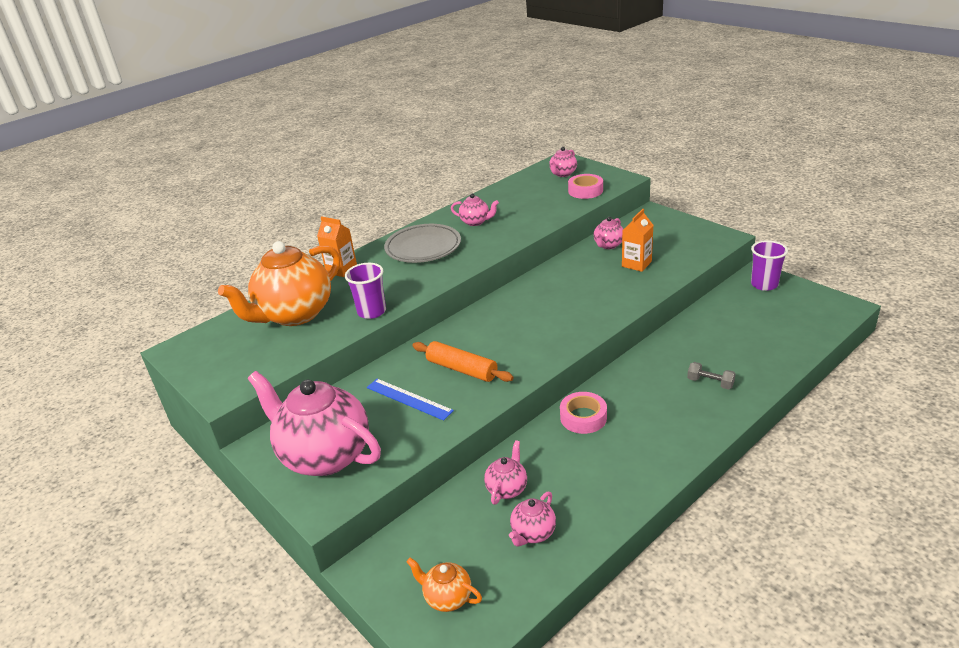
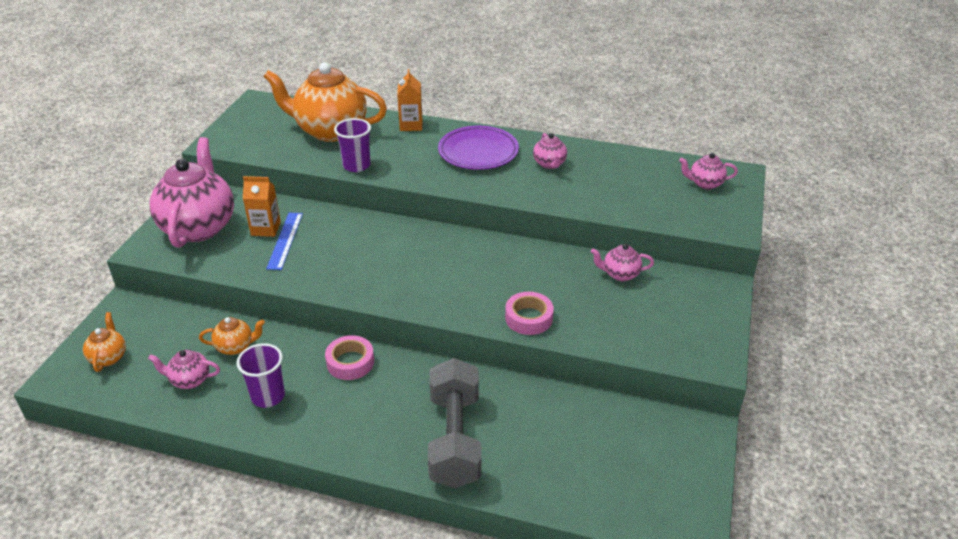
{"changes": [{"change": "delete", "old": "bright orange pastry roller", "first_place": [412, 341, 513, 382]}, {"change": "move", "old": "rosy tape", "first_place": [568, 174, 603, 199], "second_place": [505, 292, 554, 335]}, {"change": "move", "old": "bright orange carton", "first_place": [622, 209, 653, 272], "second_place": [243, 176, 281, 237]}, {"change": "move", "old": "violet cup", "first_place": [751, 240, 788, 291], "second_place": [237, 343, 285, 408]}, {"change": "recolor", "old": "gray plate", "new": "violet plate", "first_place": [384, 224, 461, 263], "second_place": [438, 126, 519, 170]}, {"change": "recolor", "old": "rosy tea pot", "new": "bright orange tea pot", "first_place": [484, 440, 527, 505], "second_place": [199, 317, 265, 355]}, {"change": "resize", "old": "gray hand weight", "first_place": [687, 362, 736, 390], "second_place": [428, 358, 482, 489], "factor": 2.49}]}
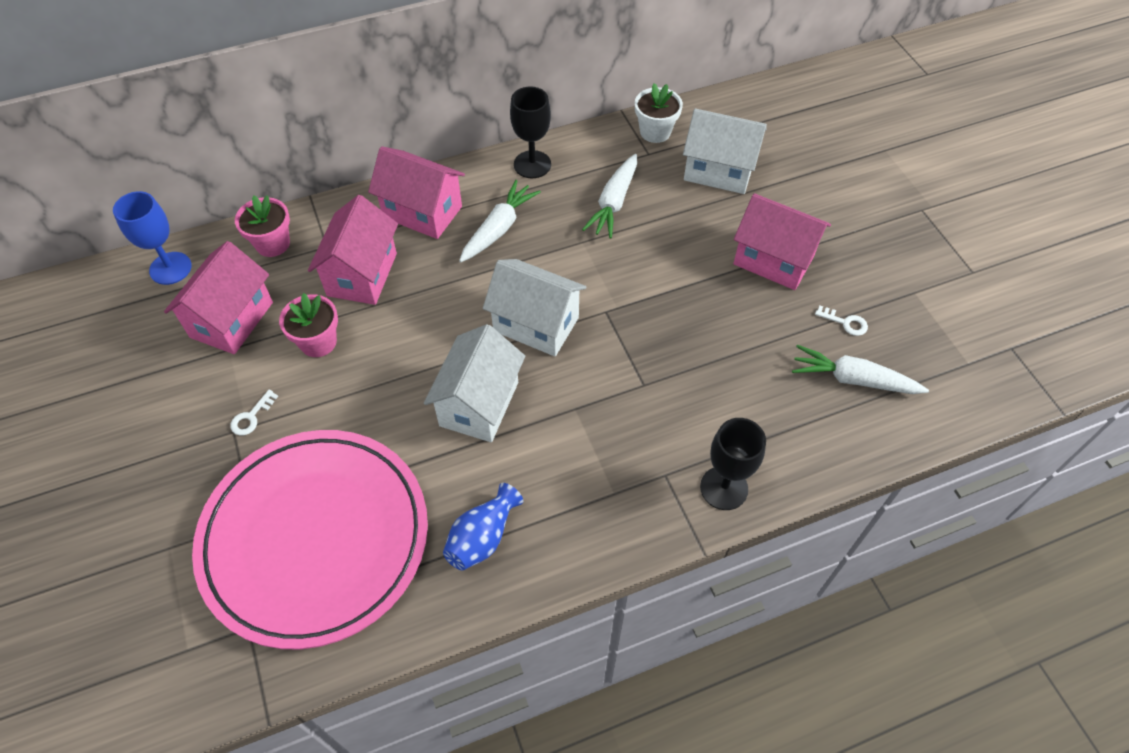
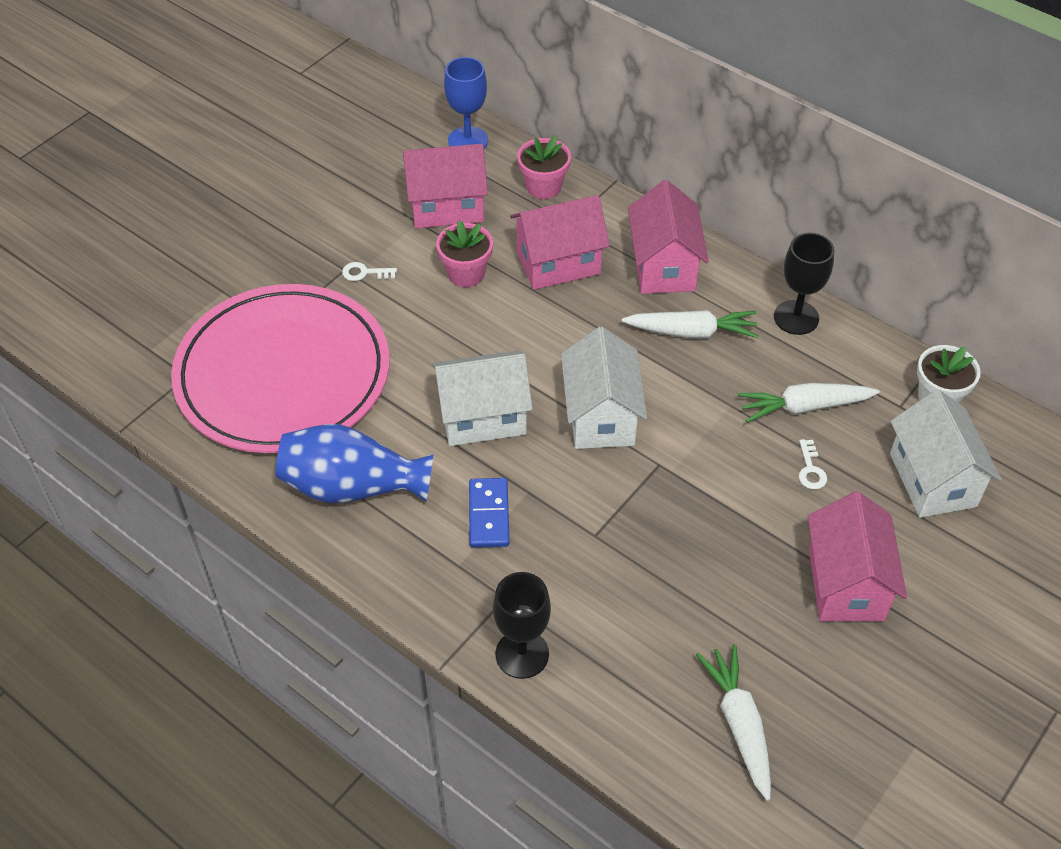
{"changes": [{"change": "insert", "new": "blue domino", "second_place": [469, 478, 509, 548]}, {"change": "move", "old": "pure white latchkey", "first_place": [815, 306, 868, 336], "second_place": [799, 439, 827, 489]}, {"change": "resize", "old": "blue flower vase", "first_place": [443, 483, 523, 571], "second_place": [276, 424, 433, 503], "factor": 1.59}]}
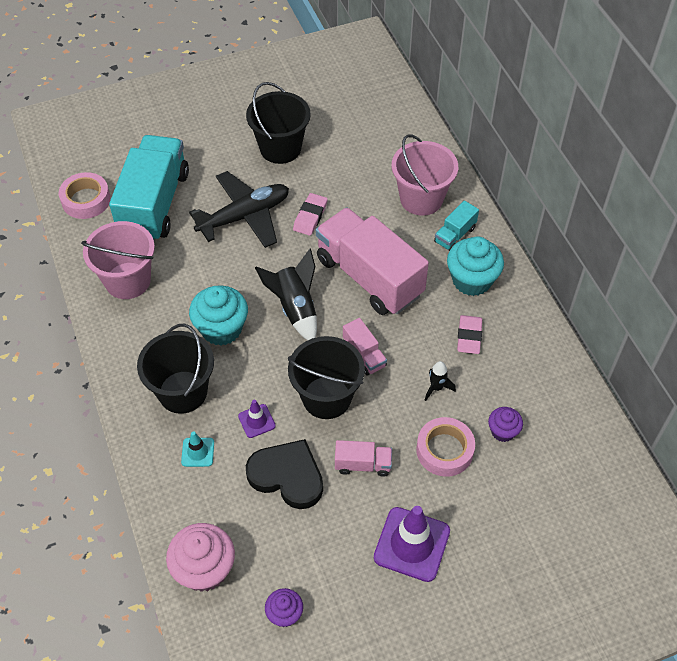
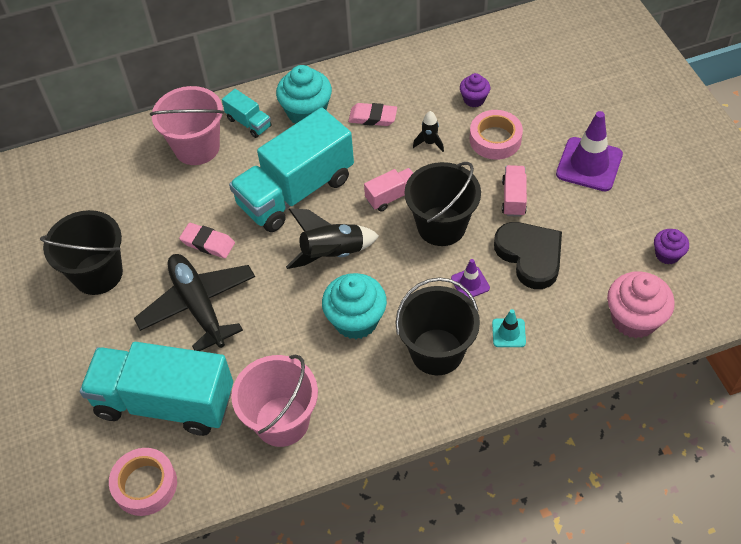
{"changes": [{"change": "recolor", "old": "rosy toy truck", "new": "aqua toy truck", "first_place": [316, 207, 429, 315], "second_place": [229, 107, 354, 232]}, {"change": "rotate", "old": "ebony heart shape", "first_place": [246, 439, 323, 509], "second_place": [494, 222, 562, 289], "degrees": 120}]}
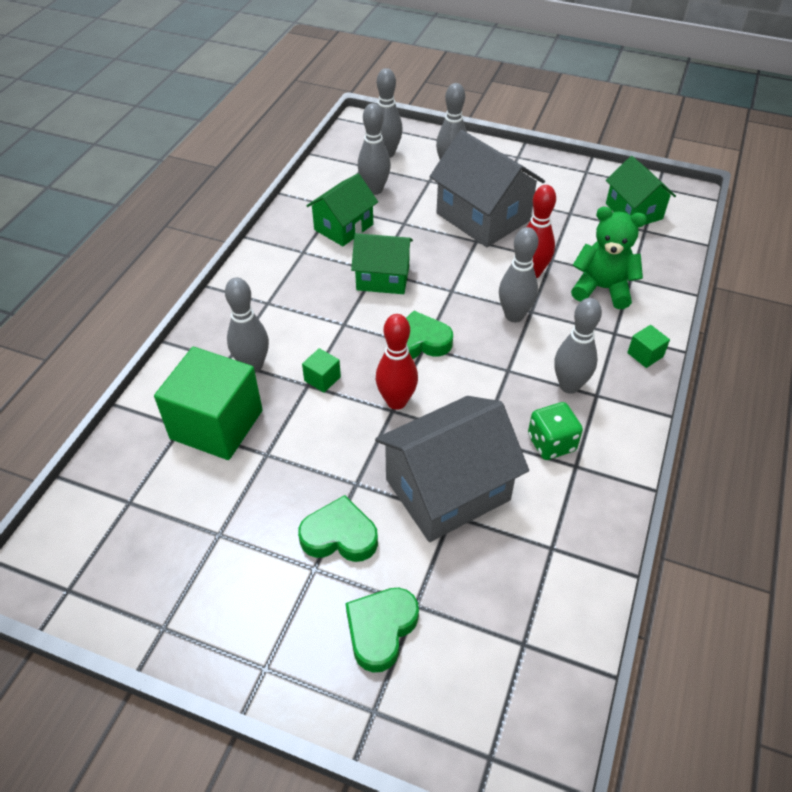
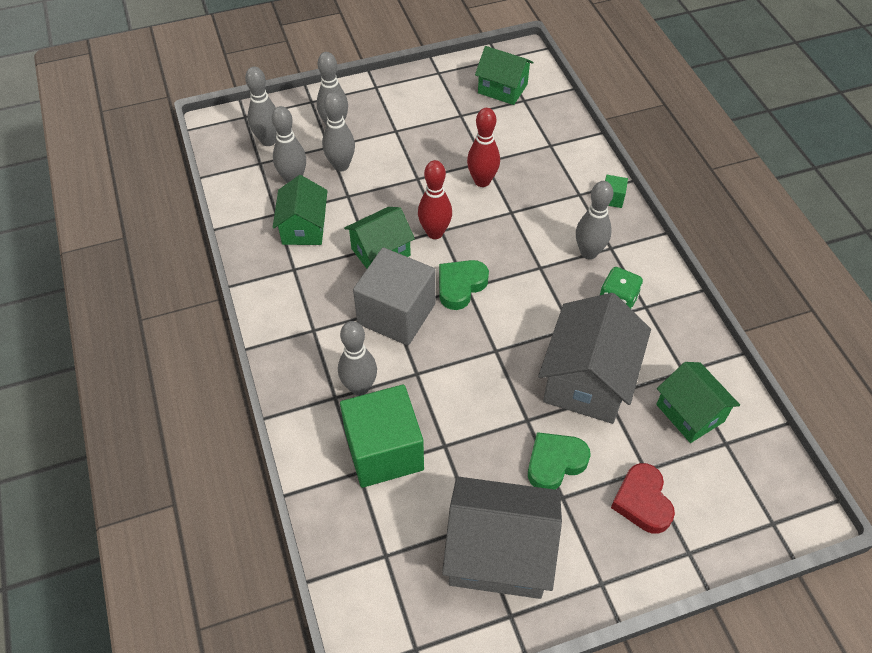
{"changes": [{"change": "delete", "old": "leaf-green solid cube", "first_place": [302, 348, 341, 393]}, {"change": "delete", "old": "leaf-green teddy bear", "first_place": [571, 207, 647, 309]}, {"change": "insert", "new": "gray solid cube", "second_place": [353, 247, 436, 346]}, {"change": "insert", "new": "leaf-green toy house", "second_place": [656, 362, 740, 443]}, {"change": "move", "old": "scarlet tenpin", "first_place": [376, 314, 418, 410], "second_place": [418, 160, 452, 239]}, {"change": "move", "old": "gray toy house", "first_place": [430, 130, 545, 247], "second_place": [442, 477, 562, 599]}, {"change": "move", "old": "gray tenpin", "first_place": [499, 227, 538, 322], "second_place": [322, 92, 355, 172]}, {"change": "recolor", "old": "leaf-green heart shape", "new": "scarlet heart shape", "first_place": [345, 588, 419, 672], "second_place": [611, 463, 675, 534]}]}
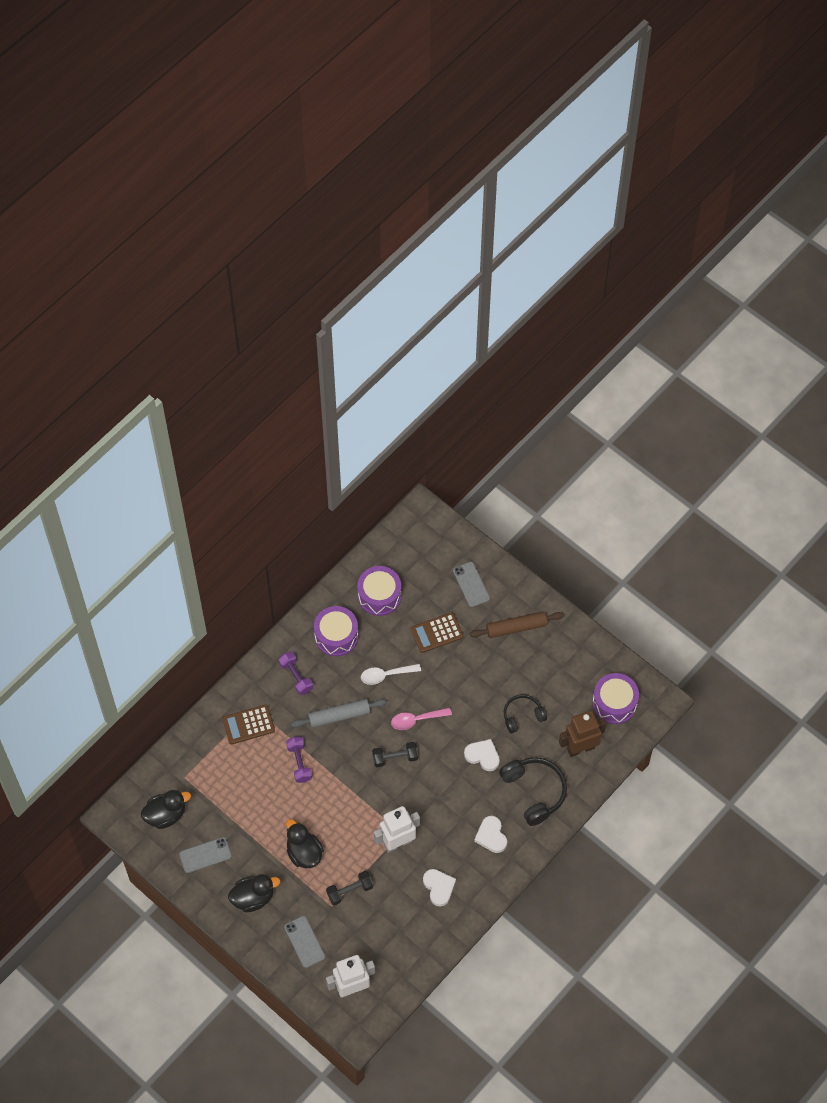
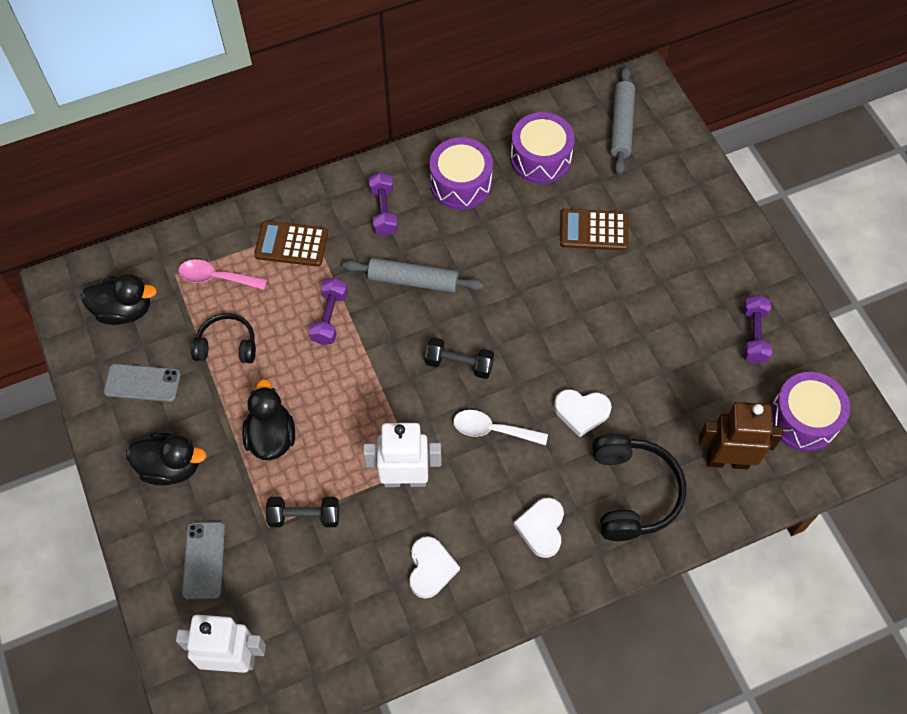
{"changes": [{"change": "delete", "old": "gray smartphone", "first_place": [453, 562, 490, 607]}, {"change": "delete", "old": "russet pastry roller", "first_place": [470, 611, 564, 638]}, {"change": "insert", "new": "gray pastry roller", "second_place": [610, 66, 635, 175]}, {"change": "insert", "new": "violet hand weight", "second_place": [743, 295, 772, 364]}, {"change": "move", "old": "pure white tablespoon", "first_place": [361, 664, 421, 685], "second_place": [453, 410, 548, 445]}, {"change": "move", "old": "rosy tablespoon", "first_place": [391, 708, 452, 730], "second_place": [178, 259, 267, 290]}, {"change": "move", "old": "ebony headphones", "first_place": [504, 694, 547, 733], "second_place": [191, 313, 256, 363]}, {"change": "rotate", "old": "pure white heart shape", "first_place": [464, 739, 500, 771], "second_place": [554, 389, 612, 437], "degrees": 135}]}
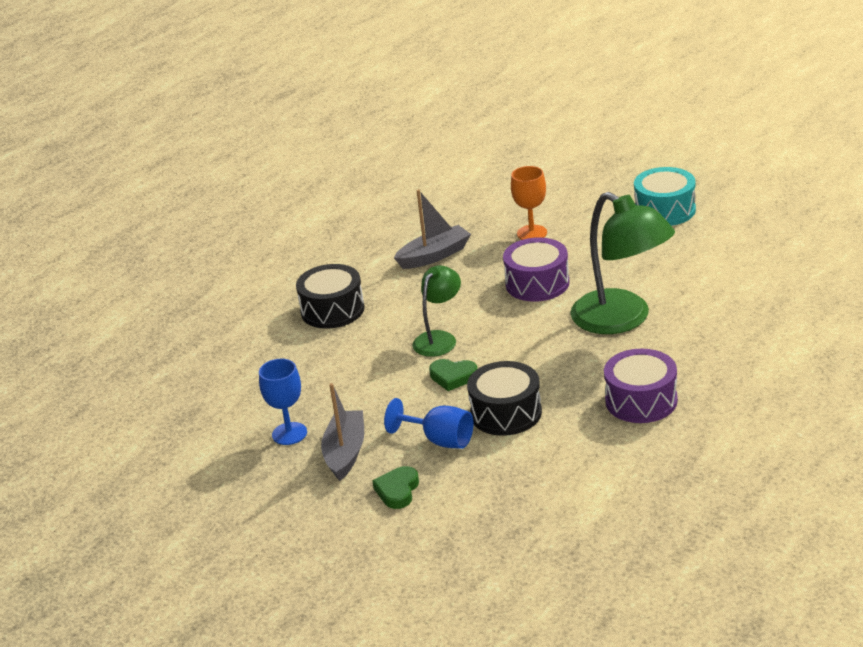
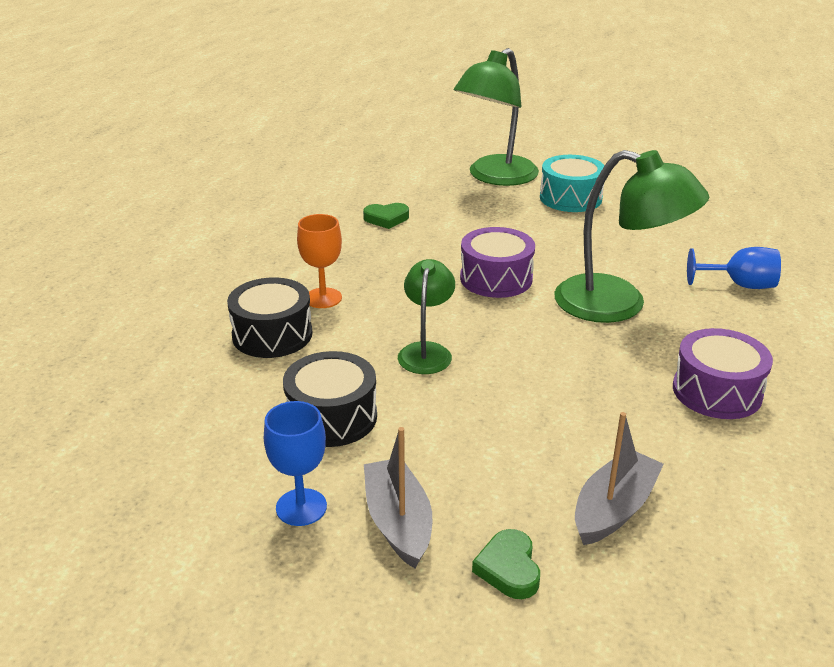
{"changes": [{"change": "insert", "new": "leaf-green desk lamp", "second_place": [454, 48, 539, 186]}, {"change": "move", "old": "blue goblet", "first_place": [384, 398, 474, 449], "second_place": [687, 247, 781, 289]}, {"change": "move", "old": "gray toy boat", "first_place": [394, 189, 471, 269], "second_place": [575, 412, 664, 545]}, {"change": "move", "old": "leaf-green heart shape", "first_place": [429, 359, 478, 391], "second_place": [363, 203, 409, 229]}, {"change": "move", "old": "ebony drum", "first_place": [467, 361, 542, 436], "second_place": [283, 351, 377, 447]}, {"change": "move", "old": "bright orange goblet", "first_place": [511, 166, 547, 240], "second_place": [297, 214, 342, 308]}]}
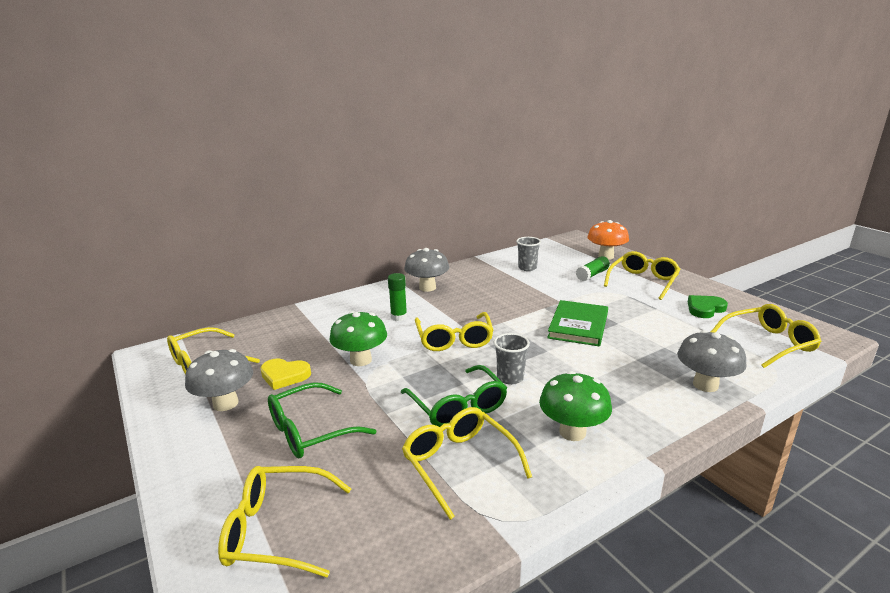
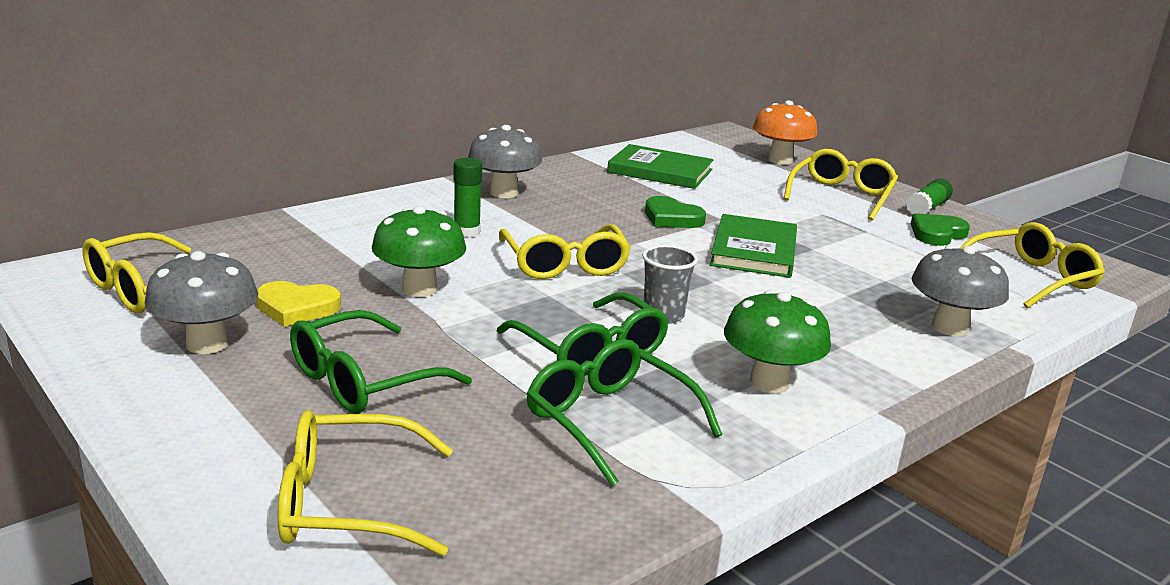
{"changes": [{"change": "insert", "new": "leaf-green heart shape", "second_place": [645, 196, 706, 228]}, {"change": "move", "old": "leaf-green glue stick", "first_place": [576, 256, 610, 281], "second_place": [906, 179, 953, 214]}, {"change": "replace", "old": "gray cup", "new": "leaf-green book", "first_place": [516, 237, 541, 271], "second_place": [607, 144, 714, 189]}, {"change": "recolor", "old": "bright yellow spectacles", "new": "leaf-green spectacles", "first_place": [402, 407, 532, 520], "second_place": [526, 339, 722, 486]}]}
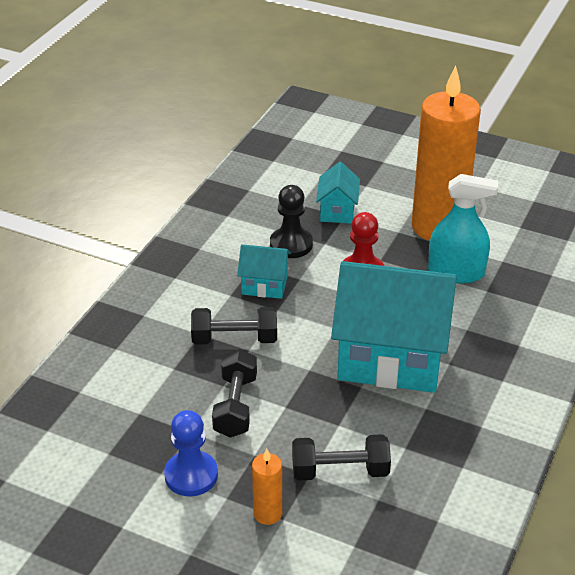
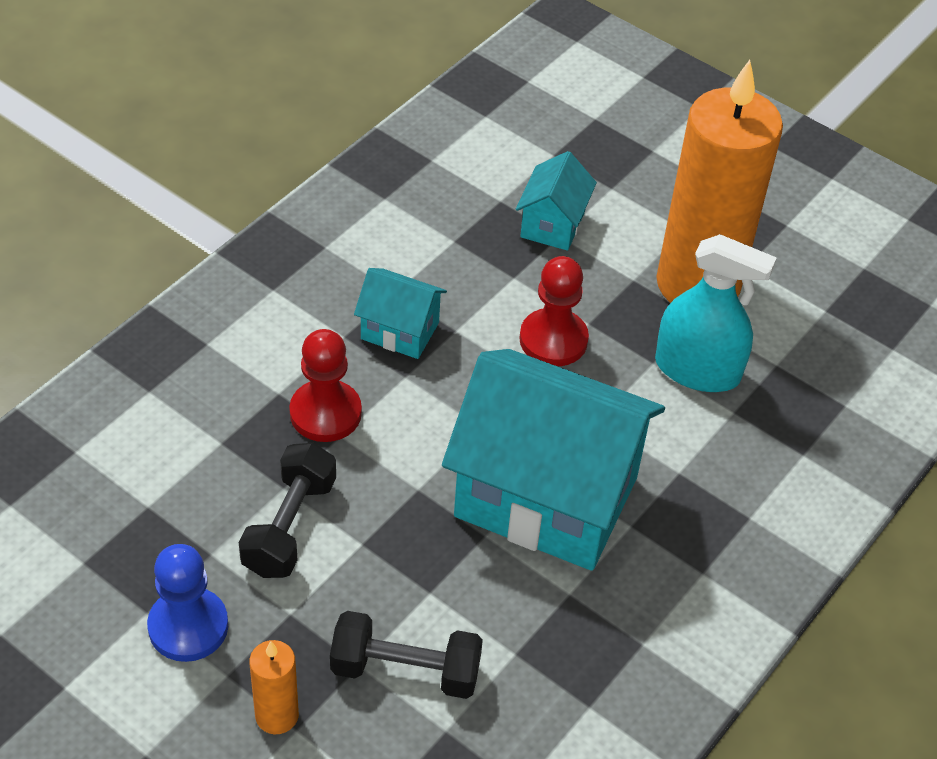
{"changes": [{"change": "delete", "old": "ebony pawn", "first_place": [270, 185, 313, 258]}, {"change": "replace", "old": "ebony hand weight", "new": "scarlet pawn", "first_place": [191, 307, 277, 345], "second_place": [289, 329, 362, 442]}]}
